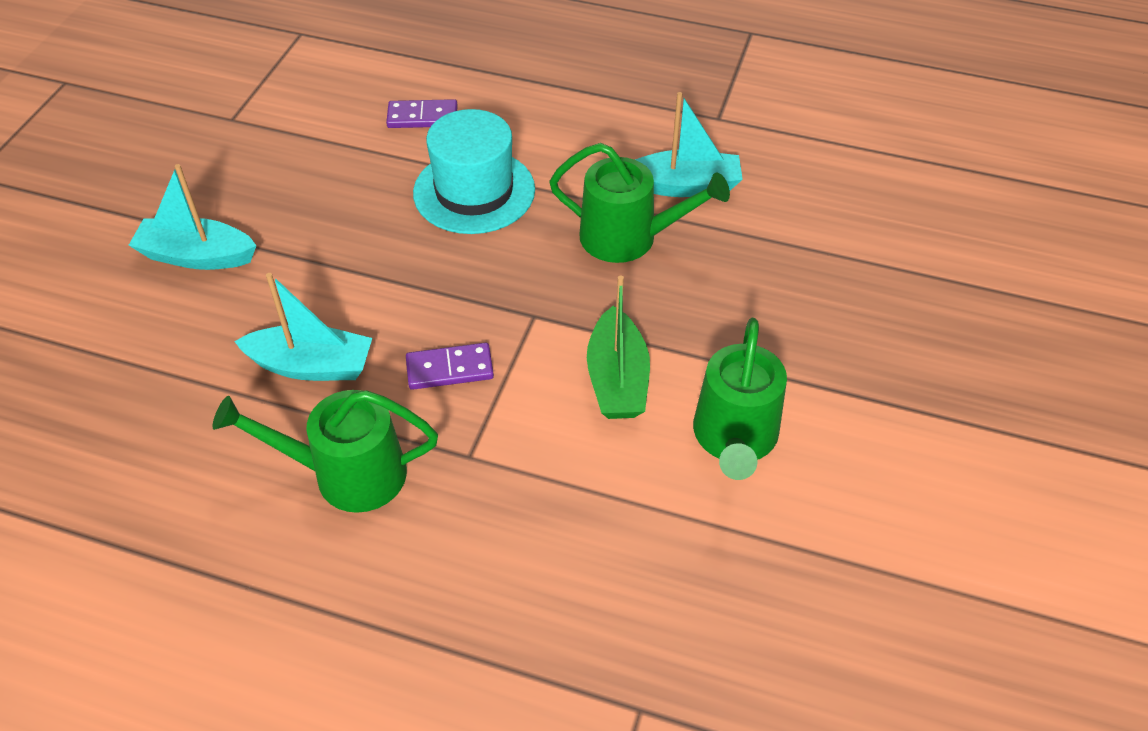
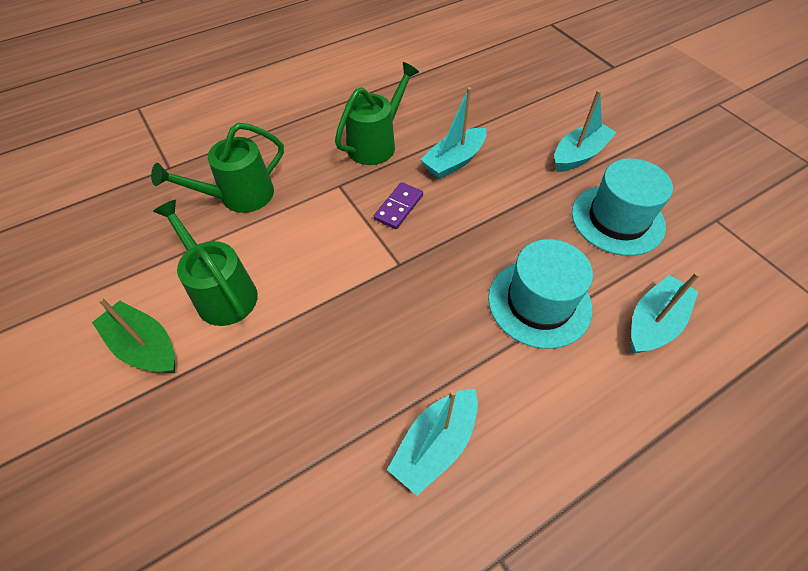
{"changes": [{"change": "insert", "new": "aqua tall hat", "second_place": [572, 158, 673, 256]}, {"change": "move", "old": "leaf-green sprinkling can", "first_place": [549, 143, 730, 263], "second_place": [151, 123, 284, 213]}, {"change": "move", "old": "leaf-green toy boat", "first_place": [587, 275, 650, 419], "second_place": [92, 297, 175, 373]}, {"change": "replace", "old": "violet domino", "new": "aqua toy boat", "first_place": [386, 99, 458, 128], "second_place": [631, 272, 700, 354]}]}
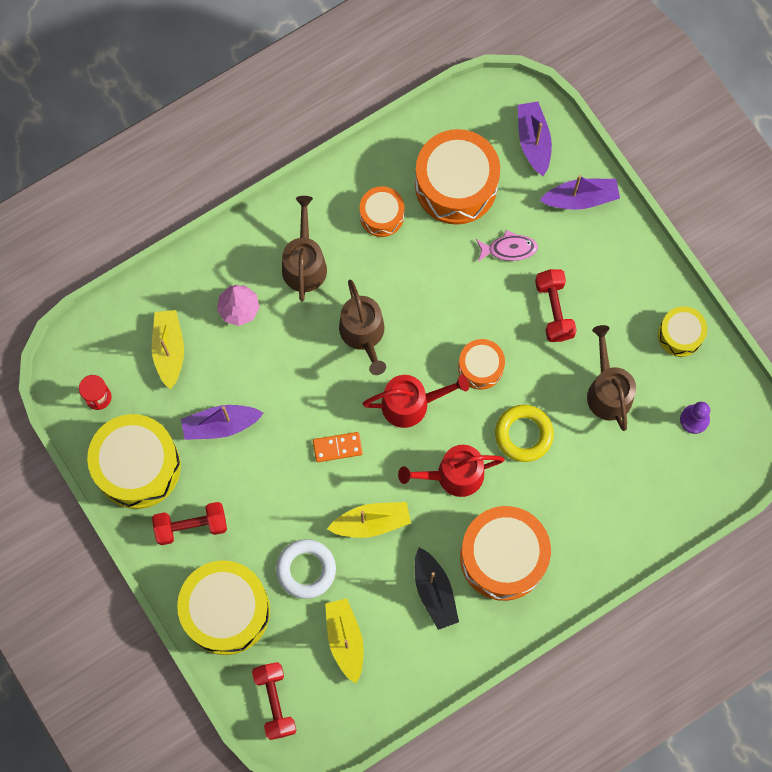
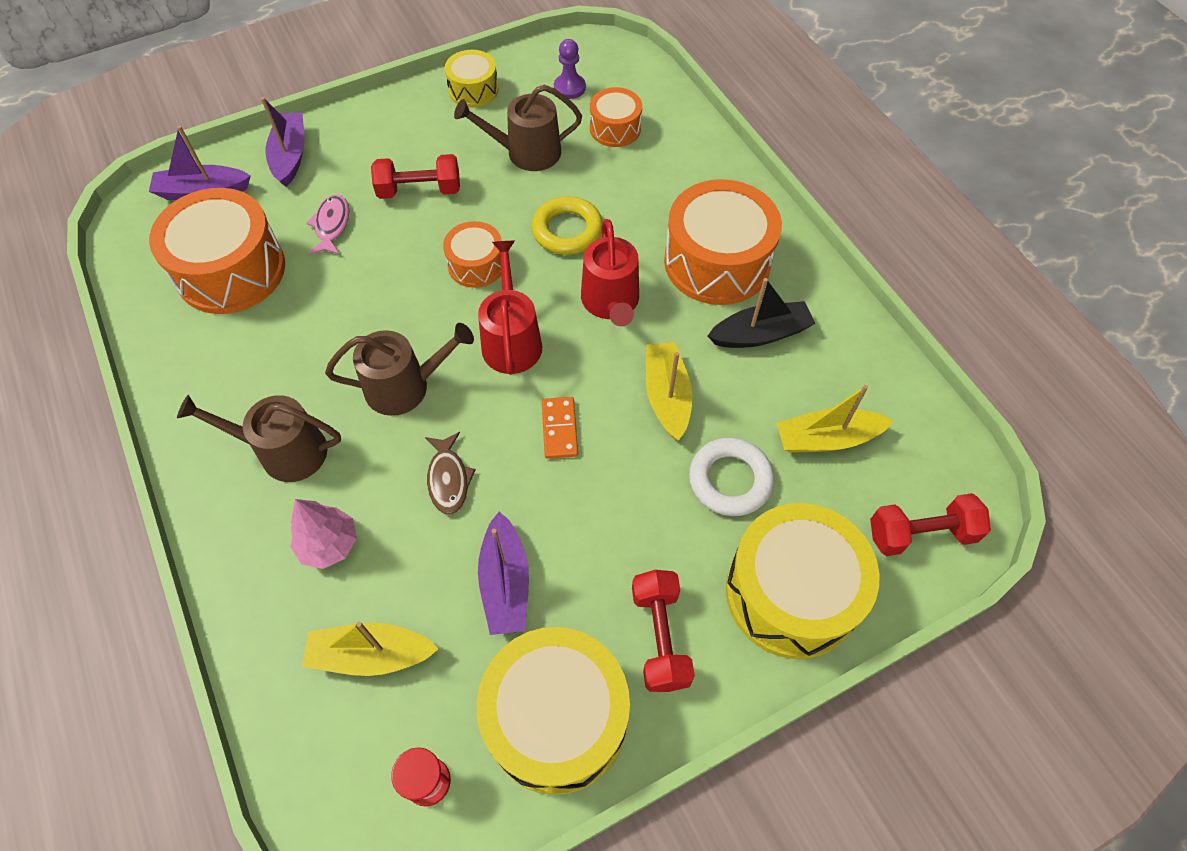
{"changes": [{"change": "insert", "new": "russet fish figure", "second_place": [425, 432, 476, 515]}, {"change": "move", "old": "bright orange drum", "first_place": [359, 186, 404, 237], "second_place": [590, 87, 642, 147]}]}
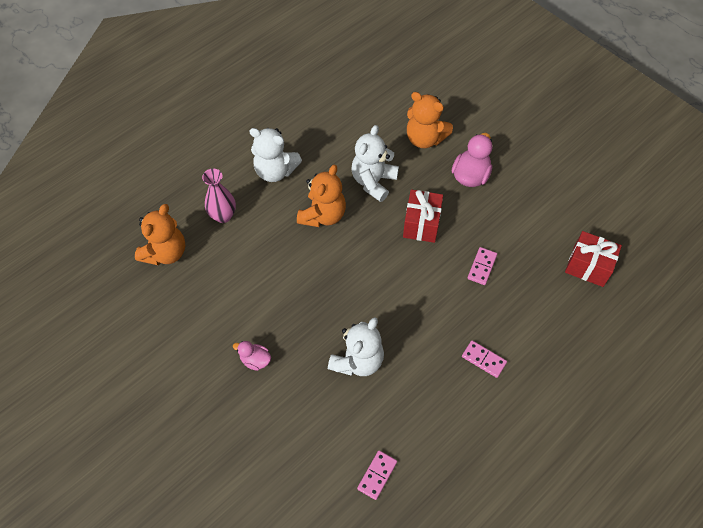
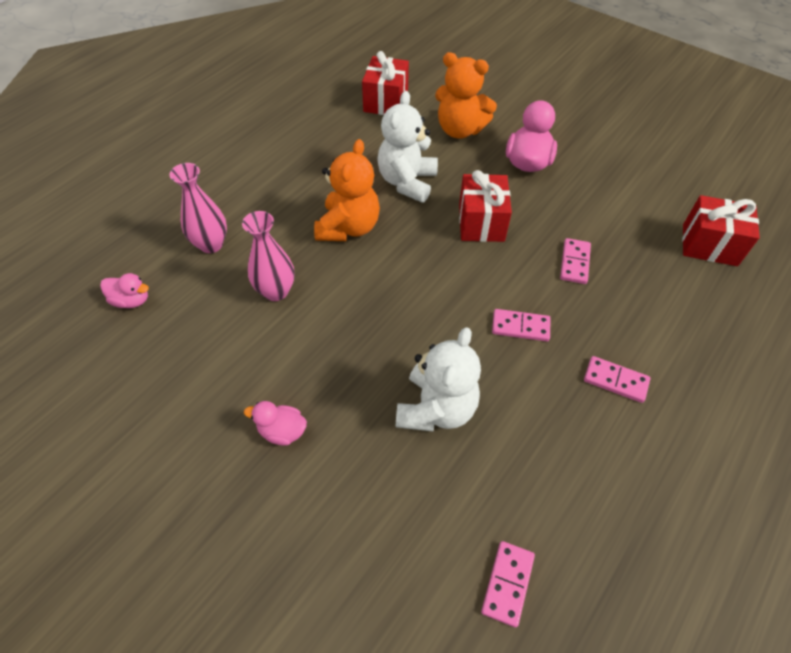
{"changes": [{"change": "delete", "old": "pure white teddy bear", "first_place": [249, 128, 302, 182]}, {"change": "insert", "new": "rosy flower vase", "second_place": [242, 211, 295, 301]}, {"change": "insert", "new": "scarlet wrapped gift", "second_place": [362, 51, 409, 115]}, {"change": "insert", "new": "rosy domino", "second_place": [492, 309, 550, 341]}, {"change": "replace", "old": "bright orange teddy bear", "new": "rosy toy duck", "first_place": [135, 204, 186, 266], "second_place": [100, 273, 149, 308]}]}
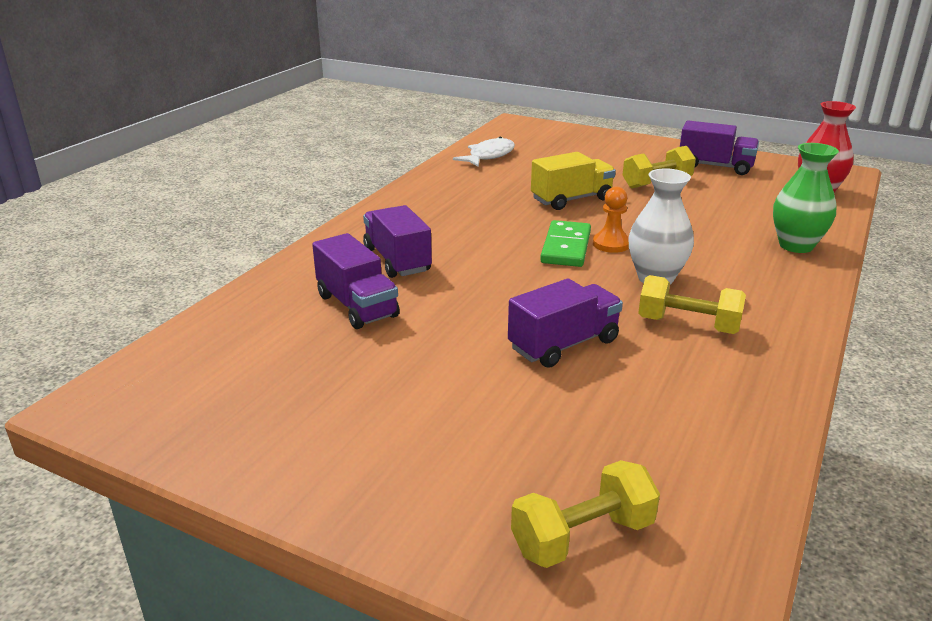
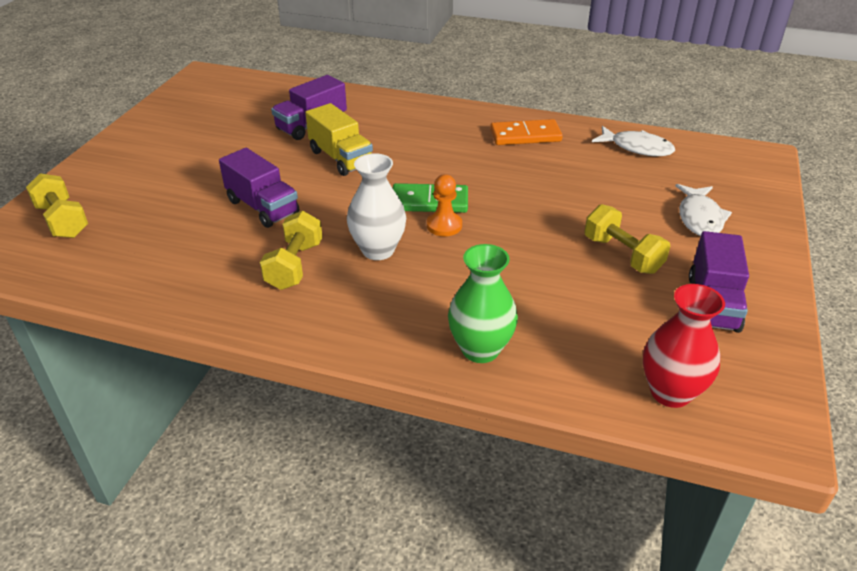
{"changes": [{"change": "delete", "old": "violet toy truck", "first_place": [363, 205, 432, 278]}, {"change": "insert", "new": "bright orange domino", "second_place": [490, 119, 563, 145]}, {"change": "insert", "new": "pure white fish figure", "second_place": [676, 184, 732, 236]}, {"change": "move", "old": "bright yellow toy truck", "first_place": [531, 152, 616, 210], "second_place": [305, 103, 373, 176]}]}
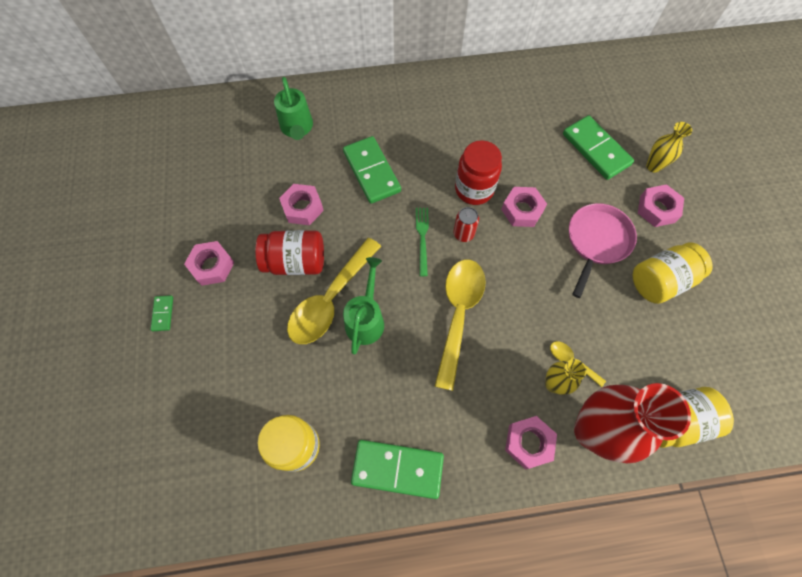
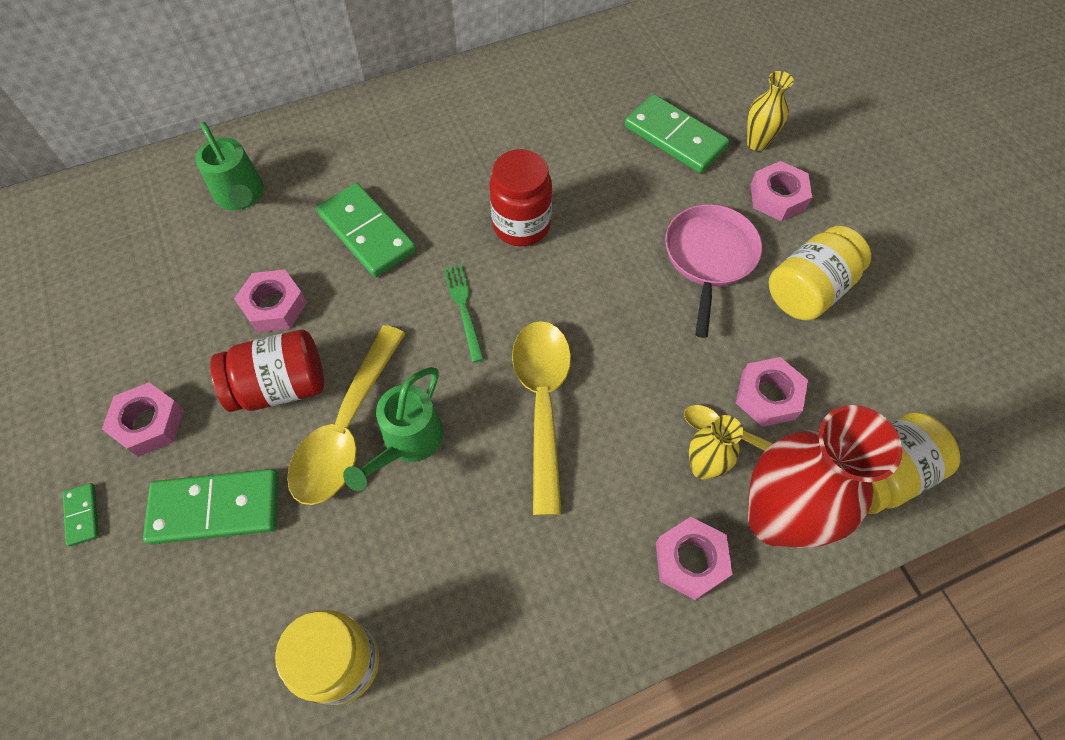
{"changes": [{"change": "delete", "old": "scarlet soda can", "first_place": [453, 207, 479, 242]}, {"change": "move", "old": "leaf-green domino", "first_place": [351, 440, 444, 499], "second_place": [143, 469, 279, 545]}, {"change": "move", "old": "rosy hexagon nut", "first_place": [501, 187, 547, 227], "second_place": [736, 357, 808, 427]}, {"change": "rotate", "old": "leaf-green sprinkling can", "first_place": [343, 257, 384, 354], "second_place": [343, 367, 444, 491], "degrees": -150}]}
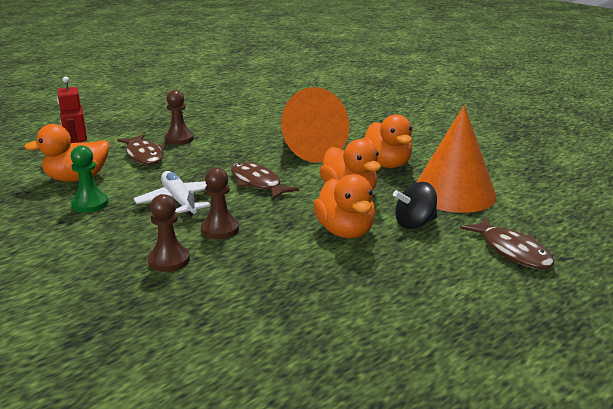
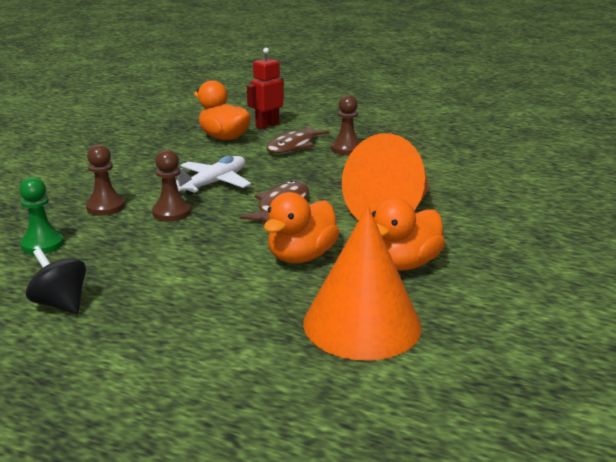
{"changes": [{"change": "delete", "old": "bright orange toy duck", "first_place": [313, 174, 375, 238]}, {"change": "delete", "old": "russet fish figure", "first_place": [460, 218, 554, 269]}, {"change": "move", "old": "leaf-green pawn", "first_place": [71, 145, 109, 213], "second_place": [19, 177, 64, 255]}, {"change": "move", "old": "ebony whirligig", "first_place": [393, 182, 437, 229], "second_place": [26, 248, 86, 314]}]}
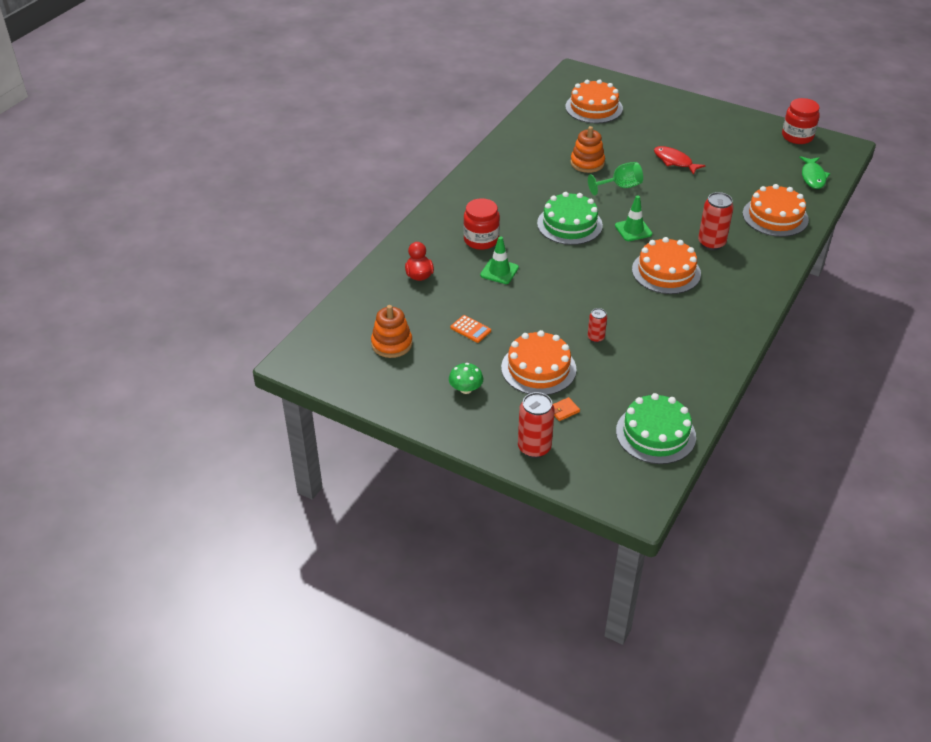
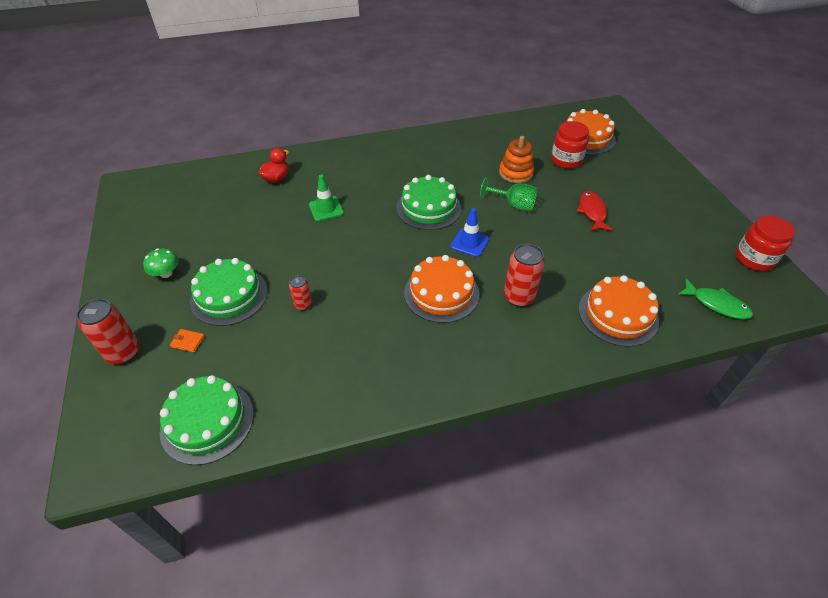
{"changes": [{"change": "delete", "old": "bright orange ring stacker", "first_place": [371, 305, 412, 358]}, {"change": "delete", "old": "bright orange adding machine", "first_place": [450, 315, 491, 343]}, {"change": "move", "old": "scarlet jam jar", "first_place": [463, 198, 500, 250], "second_place": [551, 121, 589, 169]}, {"change": "recolor", "old": "bright orange layer cake", "new": "leaf-green layer cake", "first_place": [501, 330, 576, 395], "second_place": [190, 258, 268, 326]}, {"change": "recolor", "old": "leaf-green traffic cone", "new": "blue traffic cone", "first_place": [615, 195, 652, 241], "second_place": [450, 208, 489, 257]}, {"change": "rotate", "old": "leaf-green fish figure", "first_place": [799, 156, 830, 189], "second_place": [677, 279, 753, 319], "degrees": -105}]}
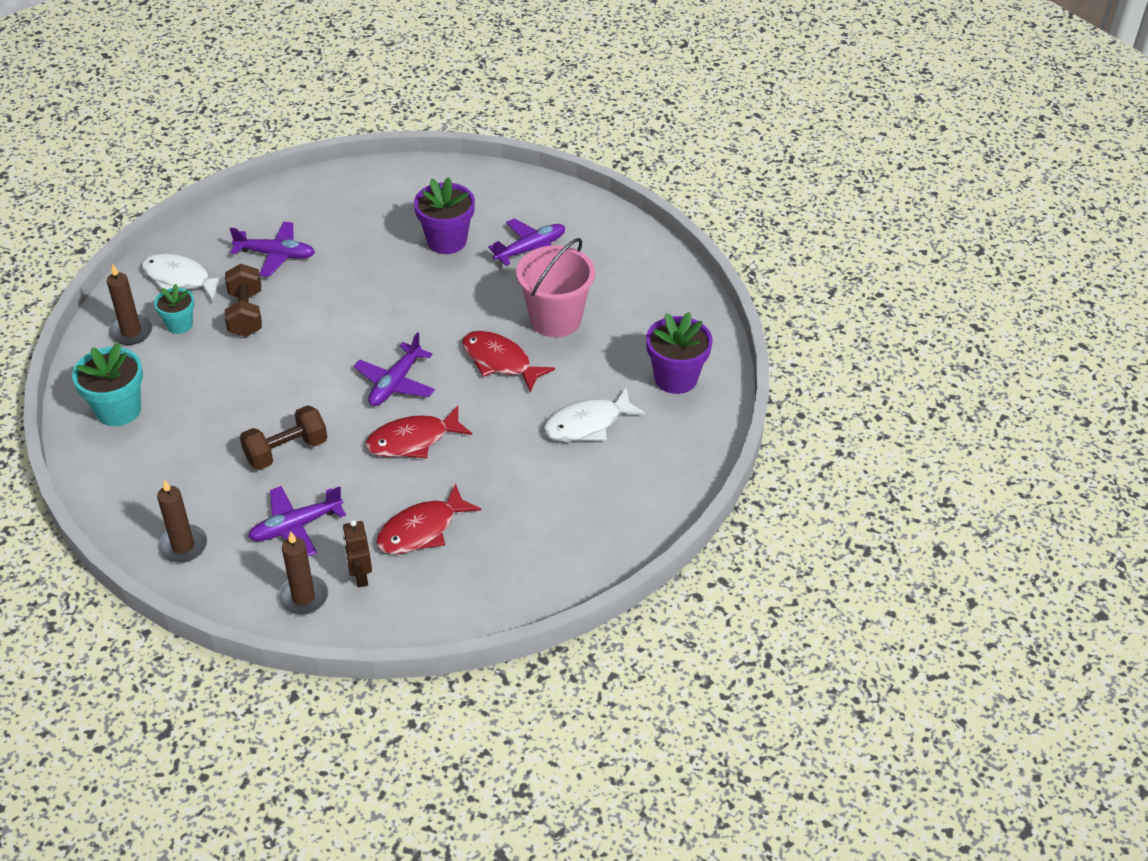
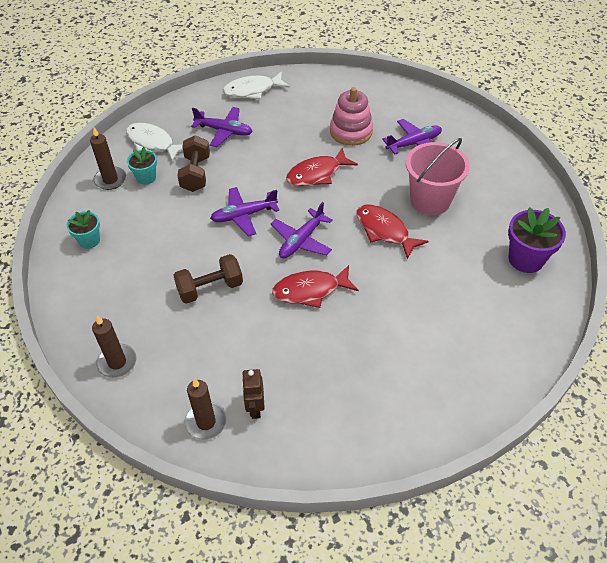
{"changes": [{"change": "move", "old": "violet toy plane", "first_place": [248, 486, 346, 556], "second_place": [210, 187, 279, 236]}, {"change": "move", "old": "scarlet fish figure", "first_place": [376, 483, 481, 554], "second_place": [286, 148, 358, 186]}, {"change": "move", "old": "pure white fish figure", "first_place": [543, 388, 646, 442], "second_place": [223, 71, 290, 99]}, {"change": "replace", "old": "violet flower pot", "new": "rosy ring stacker", "first_place": [414, 177, 475, 254], "second_place": [330, 87, 373, 146]}, {"change": "resize", "old": "aqua flower pot", "first_place": [72, 342, 143, 426], "second_place": [66, 210, 100, 249], "factor": 0.61}]}
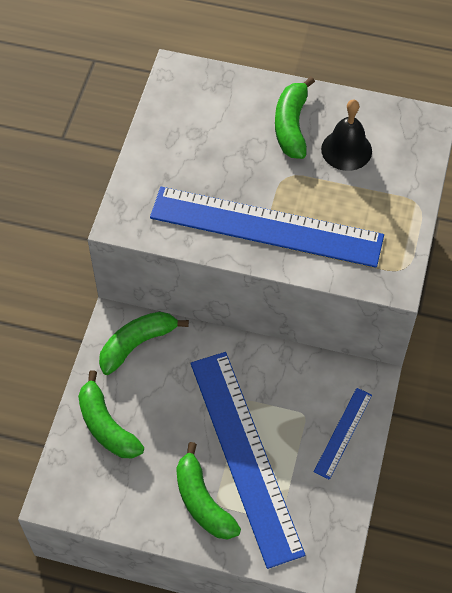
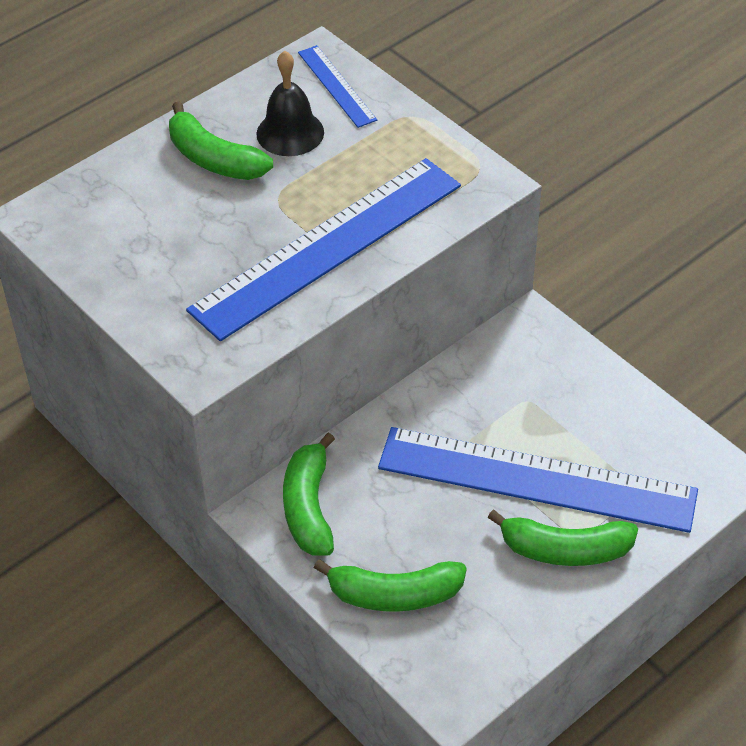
{"changes": [{"change": "move", "old": "blue straightedge", "first_place": [314, 388, 372, 480], "second_place": [298, 45, 377, 128]}]}
